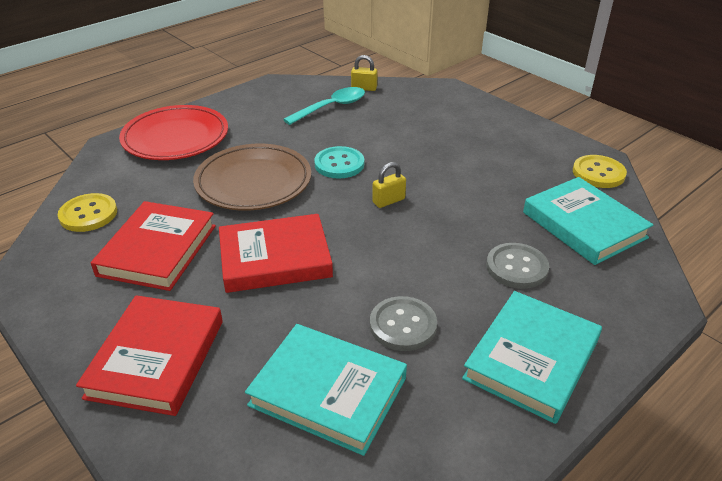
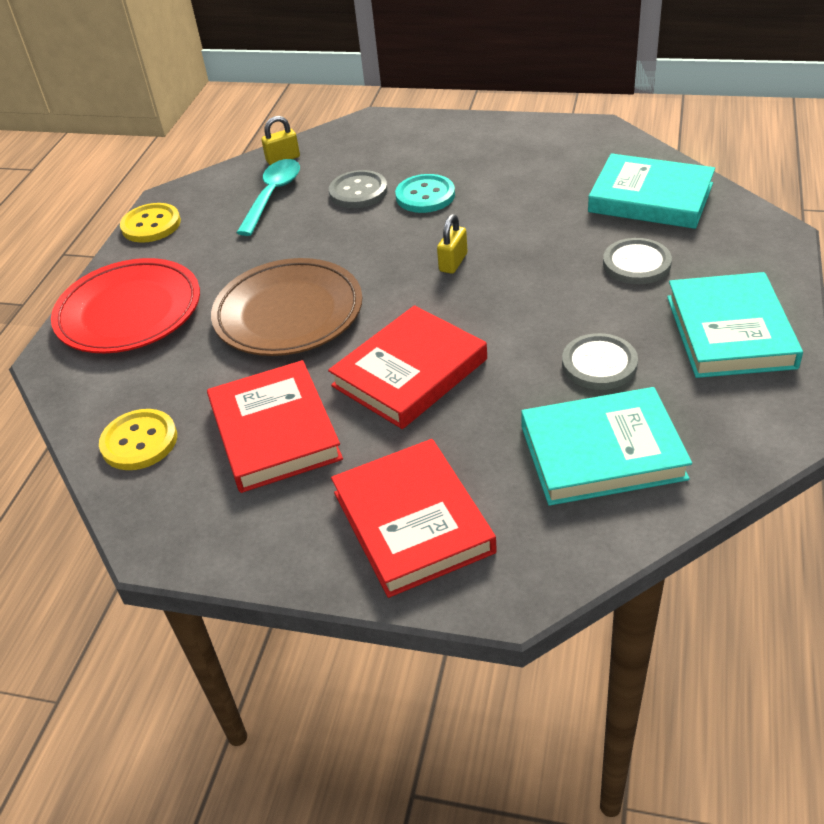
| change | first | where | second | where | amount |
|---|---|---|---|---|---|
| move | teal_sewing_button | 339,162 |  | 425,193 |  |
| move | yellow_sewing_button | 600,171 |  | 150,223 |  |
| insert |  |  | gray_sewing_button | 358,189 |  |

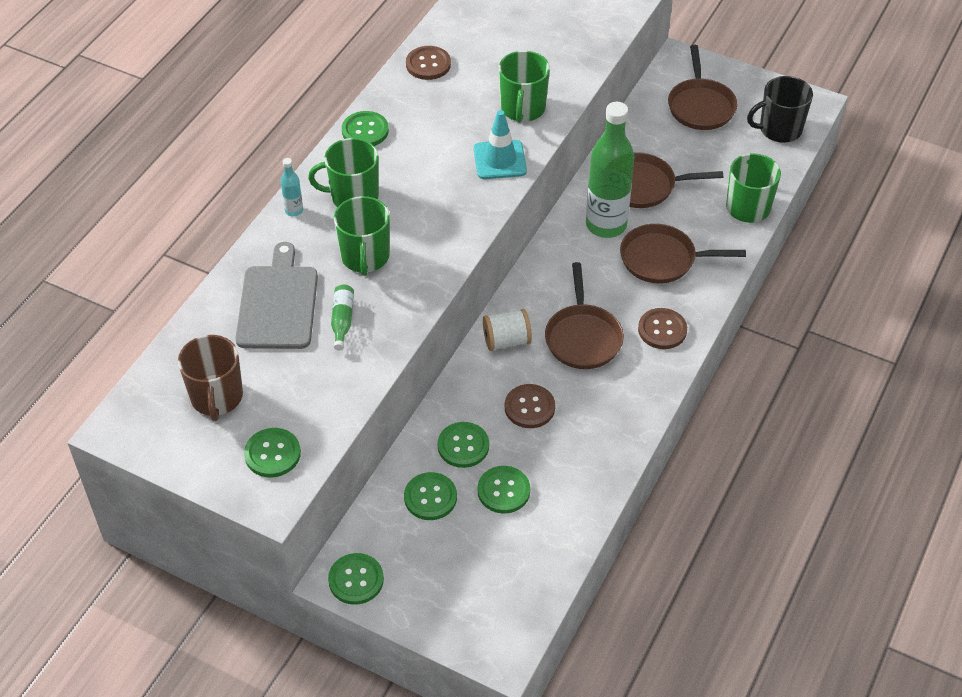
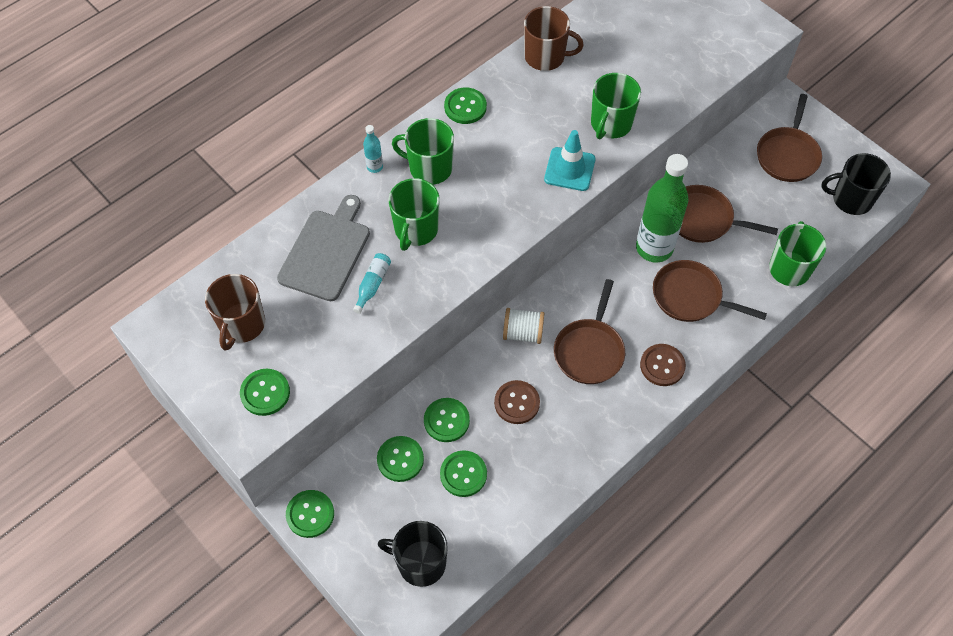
| change | first | where | second | where | amount |
|---|---|---|---|---|---|
| replace | russet_sewing_button | 428,63 | russet_tea_mug | 554,38 |  |
| recolor | green_flask | 342,317 | teal_flask | 372,283 |  |
| insert |  |  | jet-black_tea_mug | 413,554 |  |

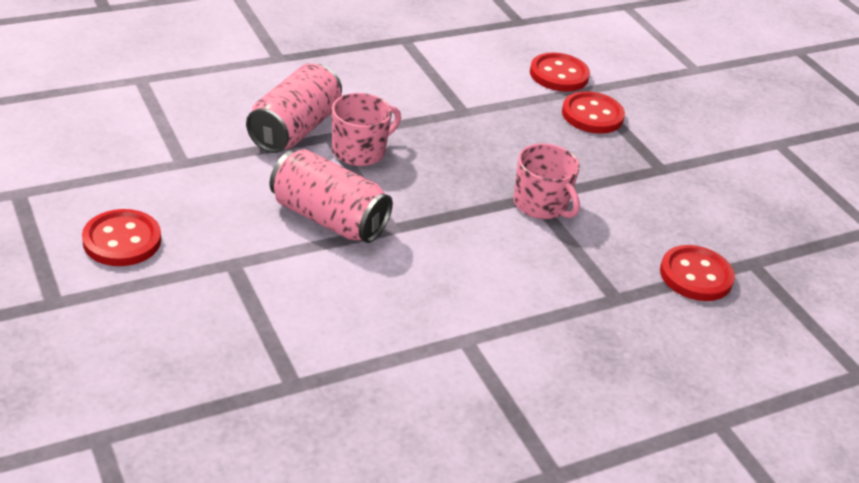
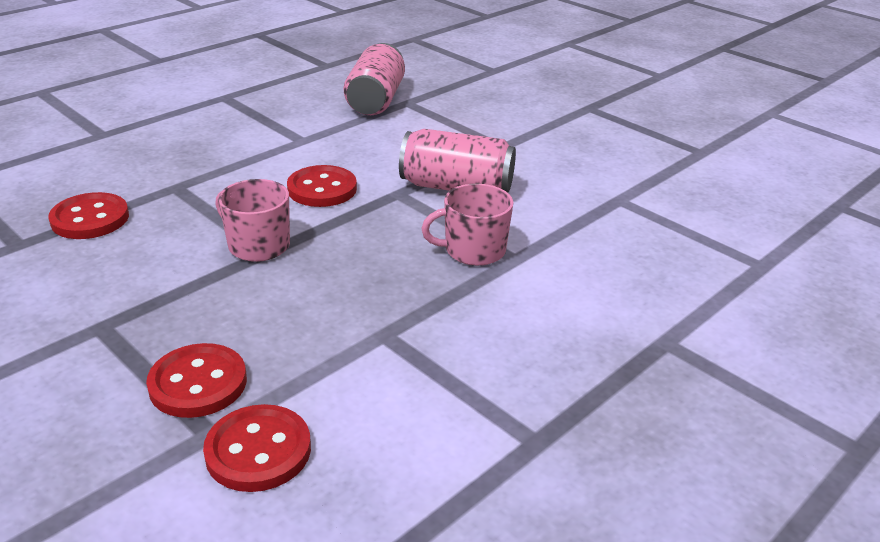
| change | first | where | second | where | amount |
|---|---|---|---|---|---|
| move | rosy_can | 294,108 |  | 374,79 |  |
| rotate | rosy_tea_mug | 366,129 |  | 467,225 | 45 degrees clockwise |
| move | crimson_sewing_button | 121,237 |  | 322,186 |  |

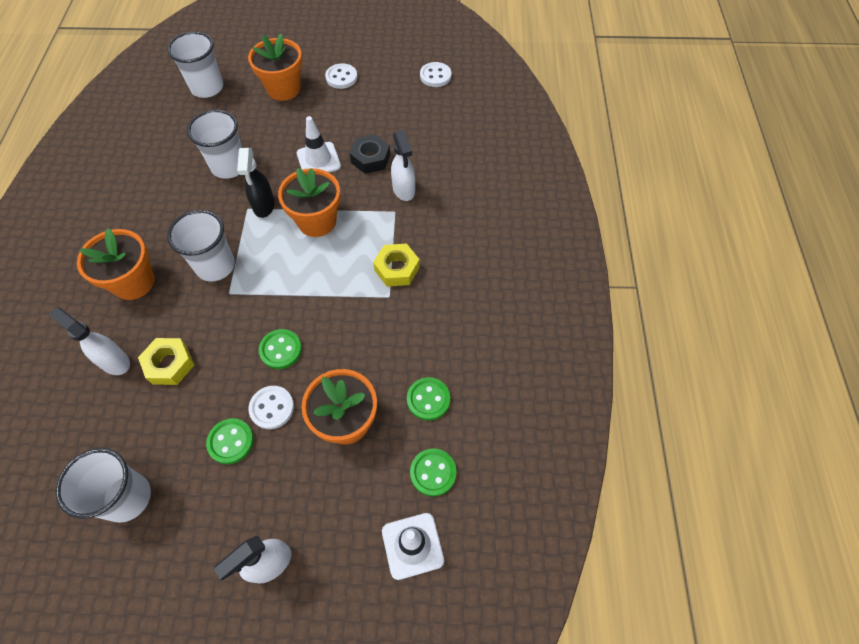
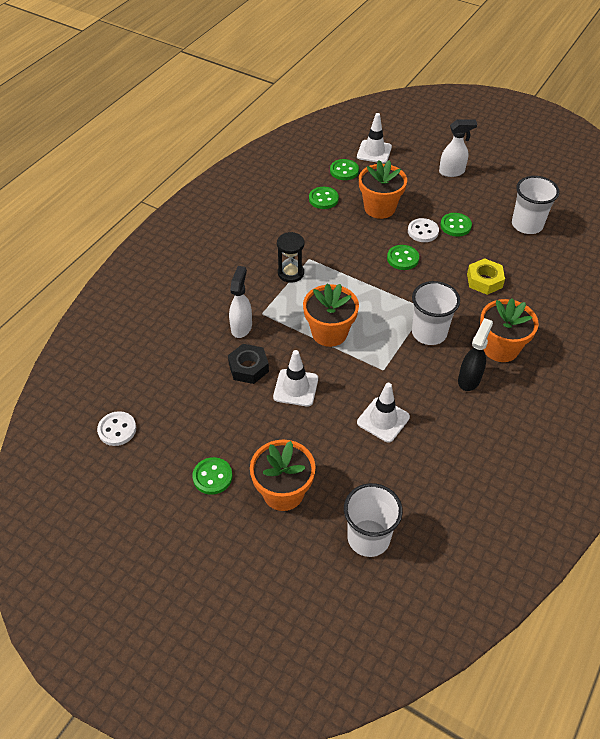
| change | first | where | second | where | amount |
|---|---|---|---|---|---|
| recolor | pure_white_sewing_button | 341,76 | green_sewing_button | 212,476 |  |
| replace | pure_white_cup | 214,144 | pure_white_traffic_cone | 383,413 |  |
| move | jet-black_spray_cleaner | 256,183 |  | 475,354 |  |
| replace | yellow_hex_nut | 396,265 | jet-black_sandglass | 290,257 |  |
| delete | pure_white_spray_cleaner | 89,341 |  |  |  |

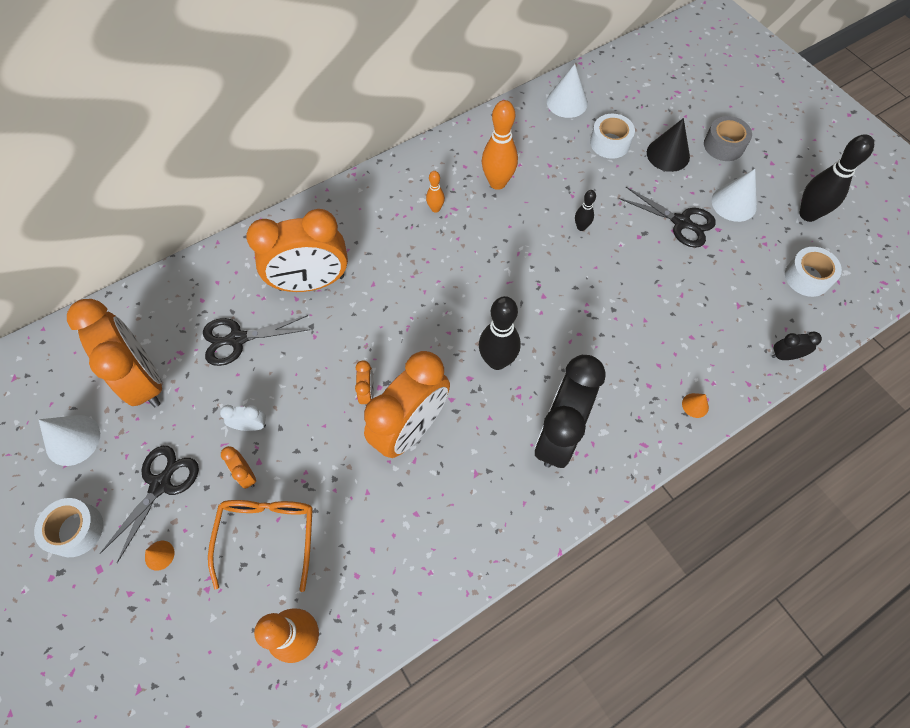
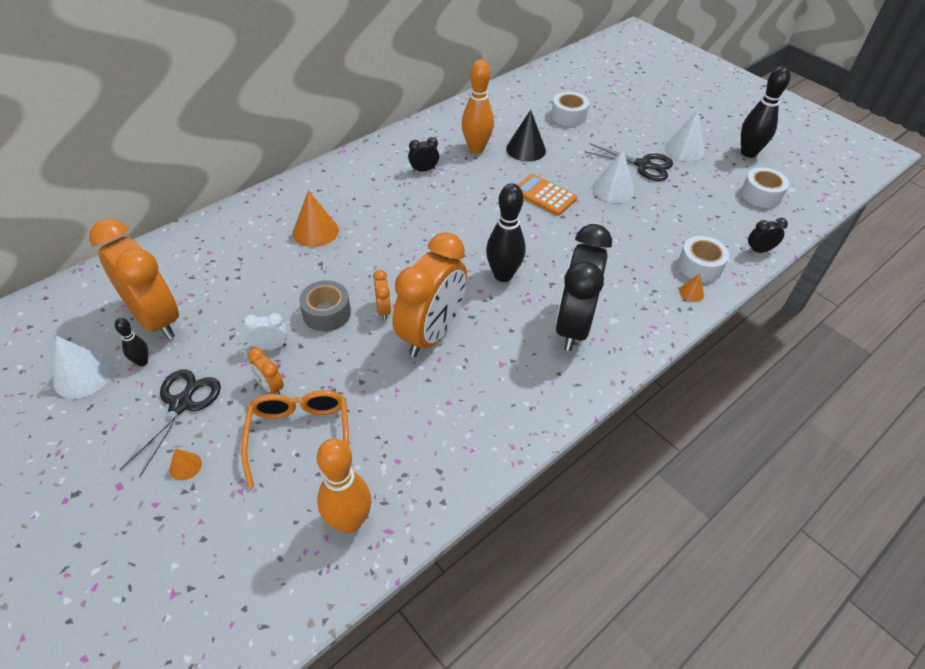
| change | first | where | second | where | amount |
|---|---|---|---|---|---|
| move | pure_white_cone | 567,91 |  | 613,176 |  |
| move | gray_tape | 728,138 |  | 325,306 |  |
| move | jet-black_cone | 668,145 |  | 526,136 |  |
| replace | bright_orange_bowling_pin | 435,192 | jet-black_alarm_clock | 423,154 |  |
| move | jet-black_bowling_pin | 585,210 |  | 131,342 |  |
| replace | bright_orange_alarm_clock | 297,250 | bright_orange_cone | 316,218 |  |
| delete | jet-black_shears | 256,340 |  |  |  |
| move | pure_white_tape | 68,527 |  | 703,259 |  |
| insert |  |  | bright_orange_calculator | 547,195 |  |

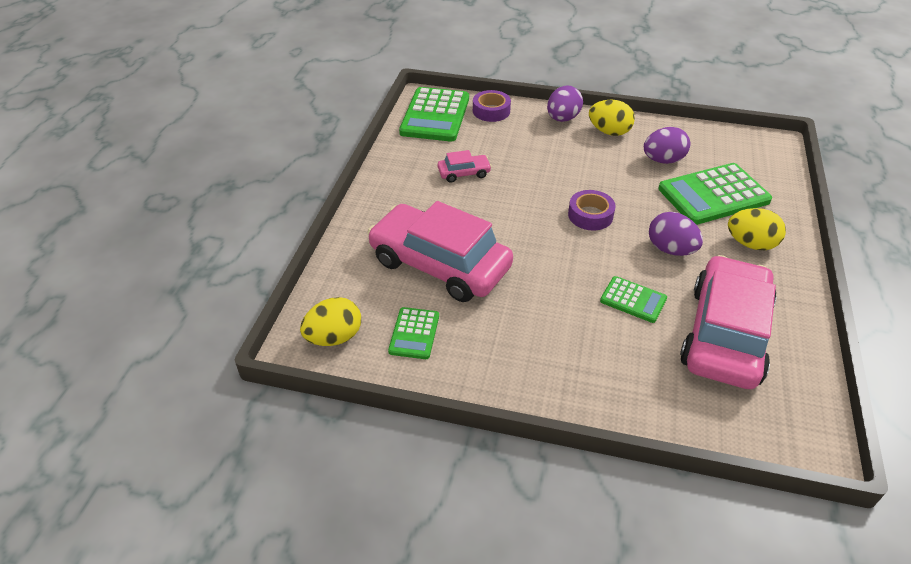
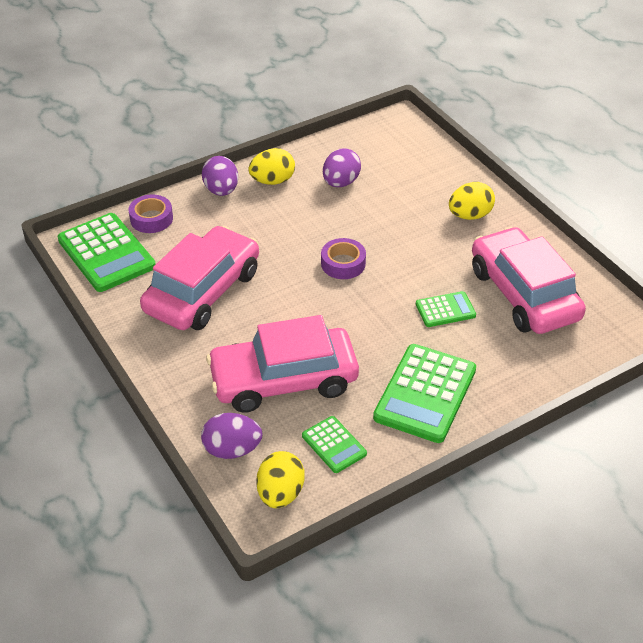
| change | first | where | second | where | amount |
|---|---|---|---|---|---|
| resize | rosy_toy_car | 465,166 |  | 199,278 | x2.38 |
| move | green_calculator | 715,194 |  | 424,393 |  |
| move | purple_egg_shape | 676,234 |  | 232,436 |  |

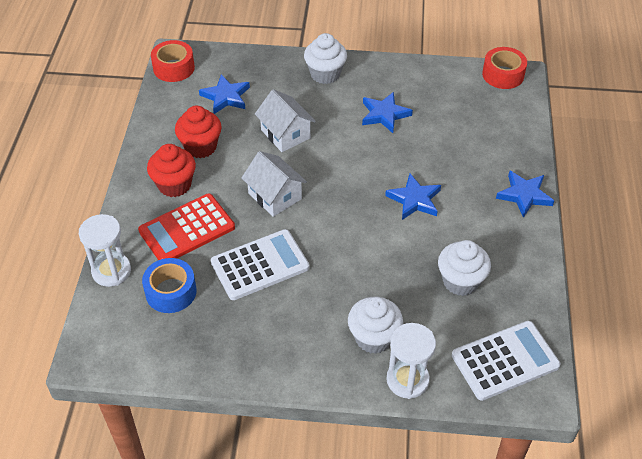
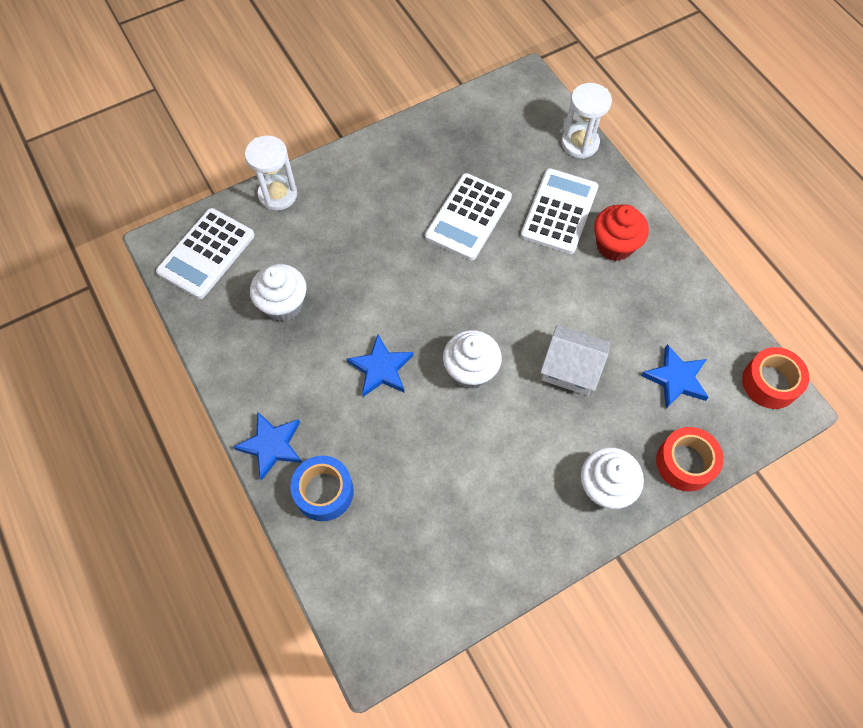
| change | first | where | second | where | amount |
|---|---|---|---|---|---|
| move | crimson_tape | 504,68 |  | 690,459 |  |
| delete | blue_star | 387,112 |  |  |  |
| delete | crimson_fairy_cake | 198,131 |  |  |  |
| delete | pure_white_cottage | 274,184 |  |  |  |
| recolor | crimson_calculator | 186,226 | pure_white_calculator | 560,211 |  |
| move | blue_tape | 169,285 |  | 322,488 |  |
| move | pure_white_fairy_cake | 375,325 |  | 472,359 |  |

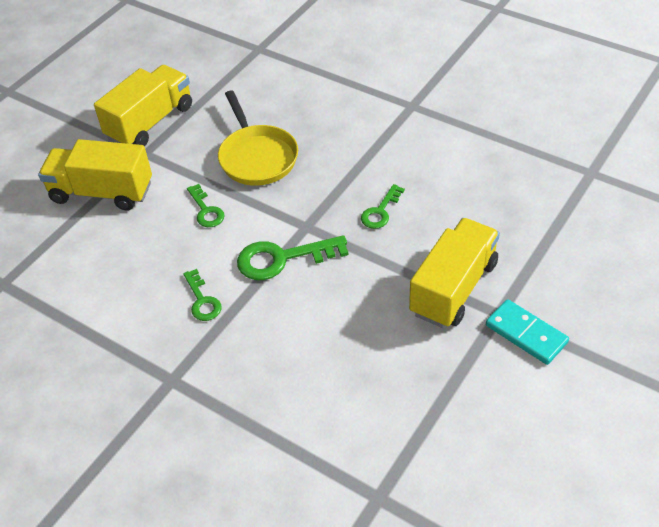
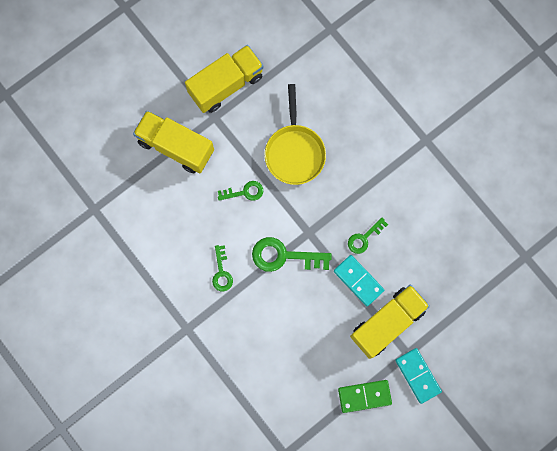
| change | first | where | second | where | amount |
|---|---|---|---|---|---|
| rotate | green_latchkey | 206,205 |  | 240,191 | 90 degrees counterclockwise |
| insert |  |  | teal_domino_tile | 359,280 |  |
| insert |  |  | green_domino_tile | 365,396 |  |

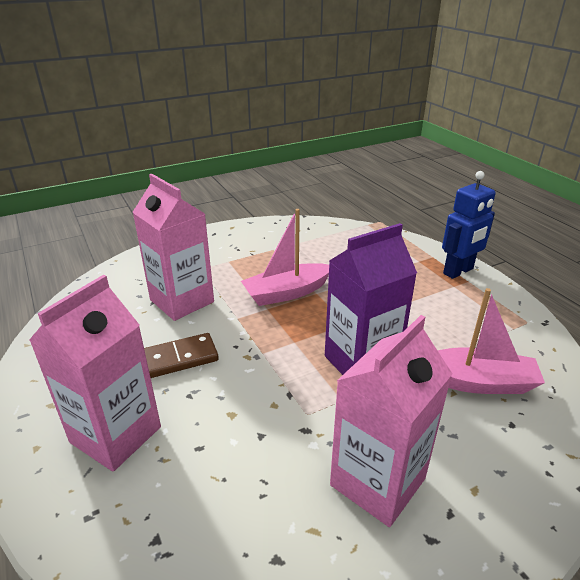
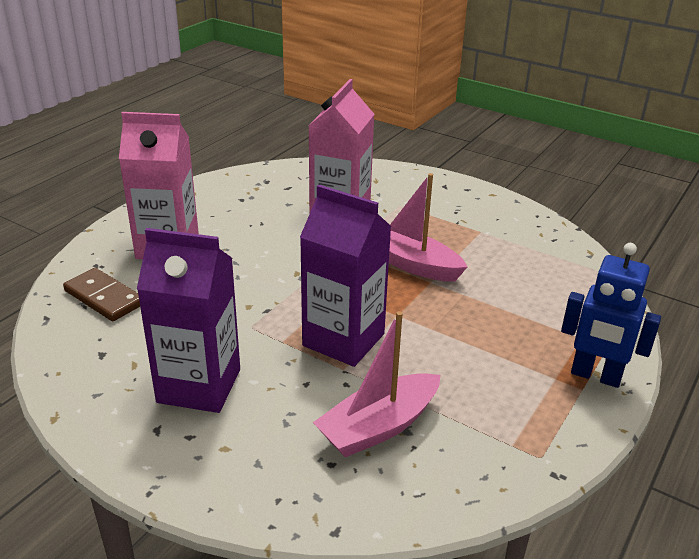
| change | first | where | second | where | amount |
|---|---|---|---|---|---|
| rotate | rosy_toy_boat | 491,341 |  | 377,384 | 75 degrees clockwise |
| recolor | rosy_milk_carton | 391,421 | purple_milk_carton | 188,320 |  |
| move | russet_domino_tile | 181,355 |  | 101,294 |  |

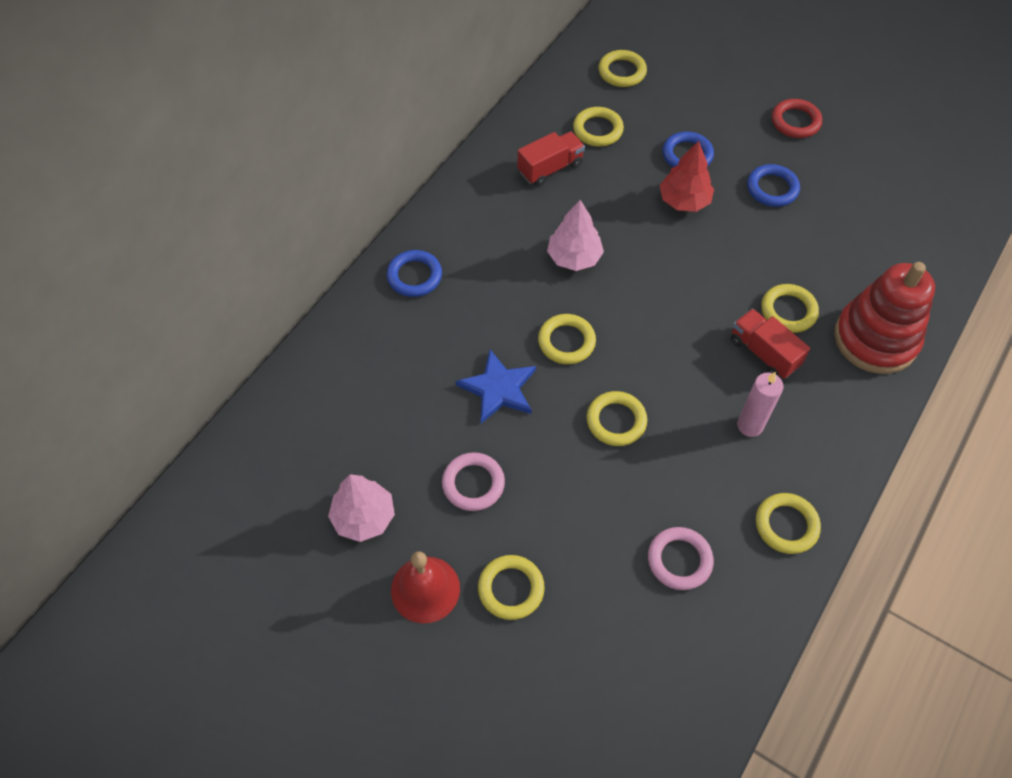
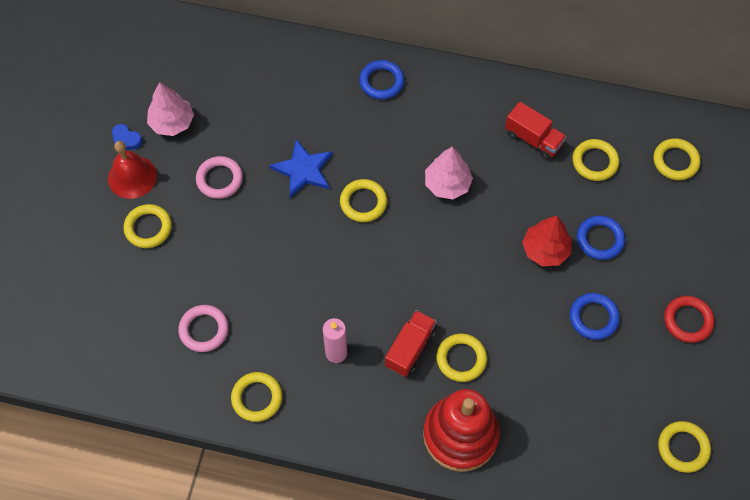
| change | first | where | second | where | amount |
|---|---|---|---|---|---|
| move | yellow_torus | 617,418 |  | 684,447 |  |
| insert |  |  | blue_love_heart | 127,137 |  |

